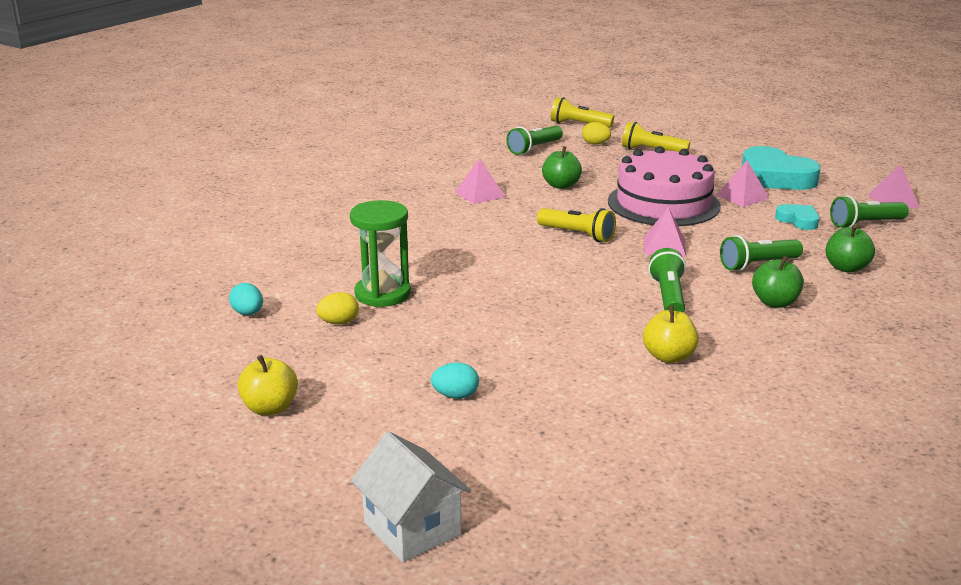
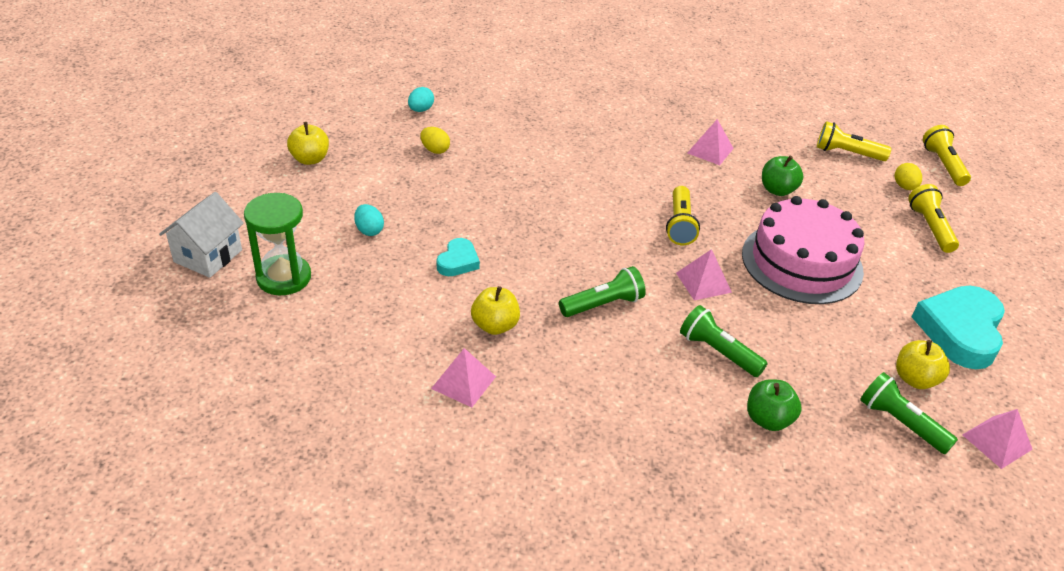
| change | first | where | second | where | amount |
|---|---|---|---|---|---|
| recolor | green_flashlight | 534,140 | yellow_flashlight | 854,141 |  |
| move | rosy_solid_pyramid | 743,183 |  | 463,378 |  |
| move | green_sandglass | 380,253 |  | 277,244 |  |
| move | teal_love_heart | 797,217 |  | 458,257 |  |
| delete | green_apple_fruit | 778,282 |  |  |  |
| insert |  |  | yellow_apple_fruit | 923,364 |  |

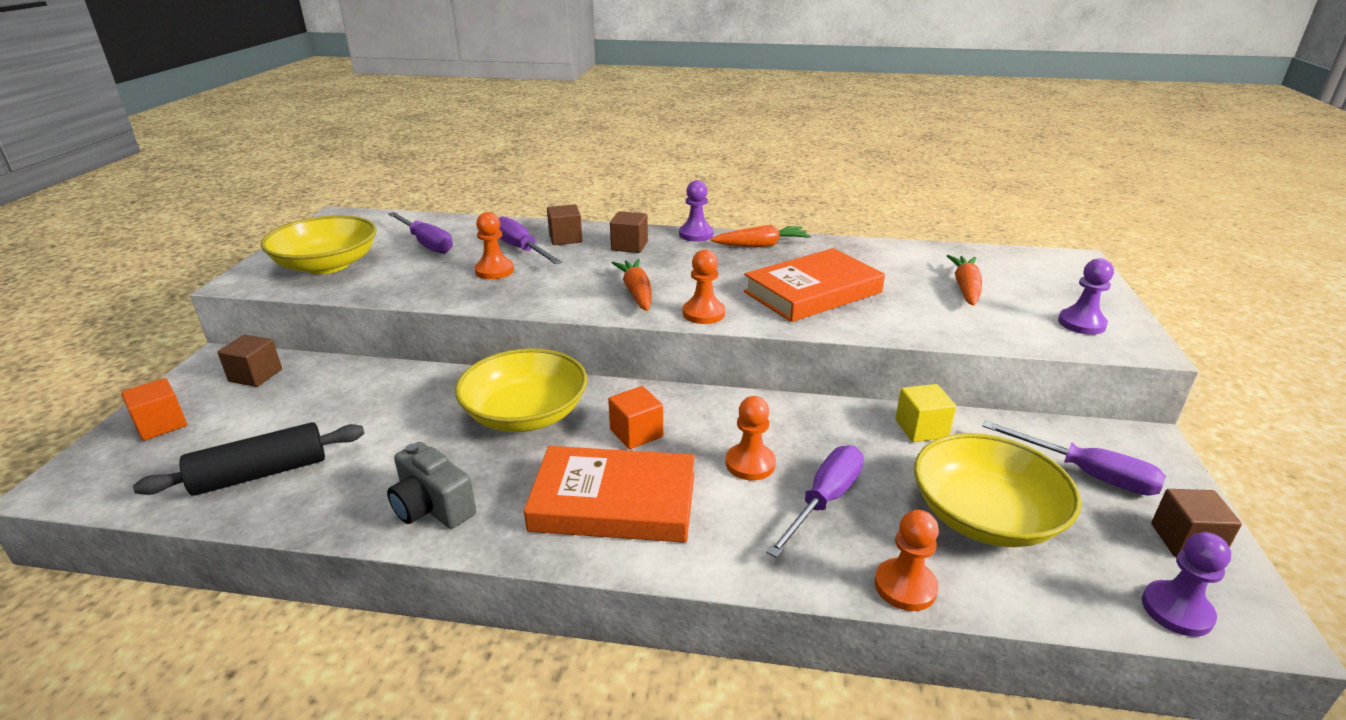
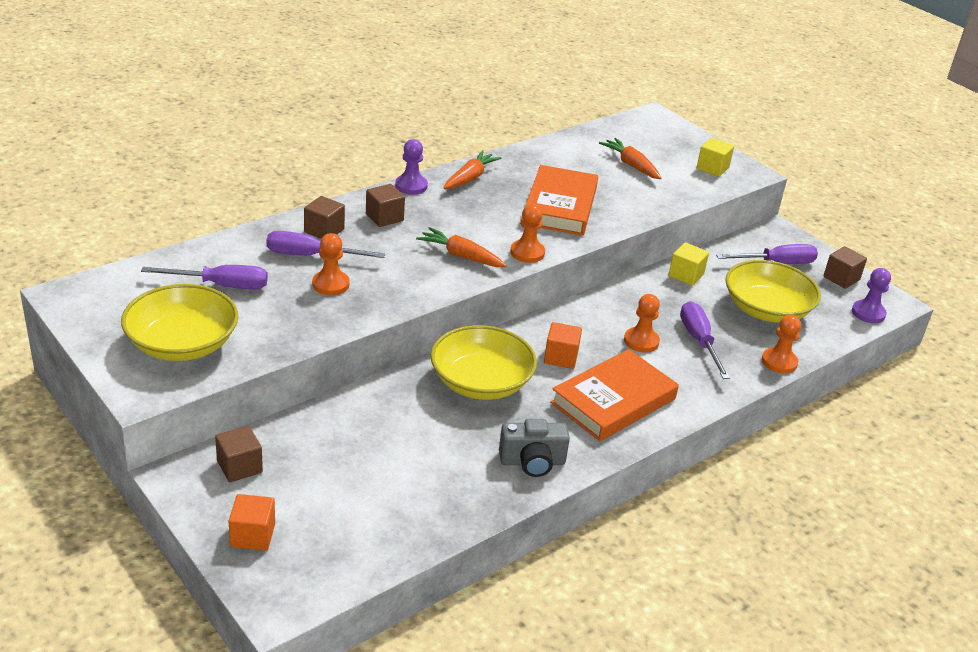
| change | first | where | second | where | amount |
|---|---|---|---|---|---|
| replace | purple_game_pawn | 1086,296 | yellow_cube | 715,157 |  |
| delete | jet-black_rolling_pin | 249,459 |  |  |  |

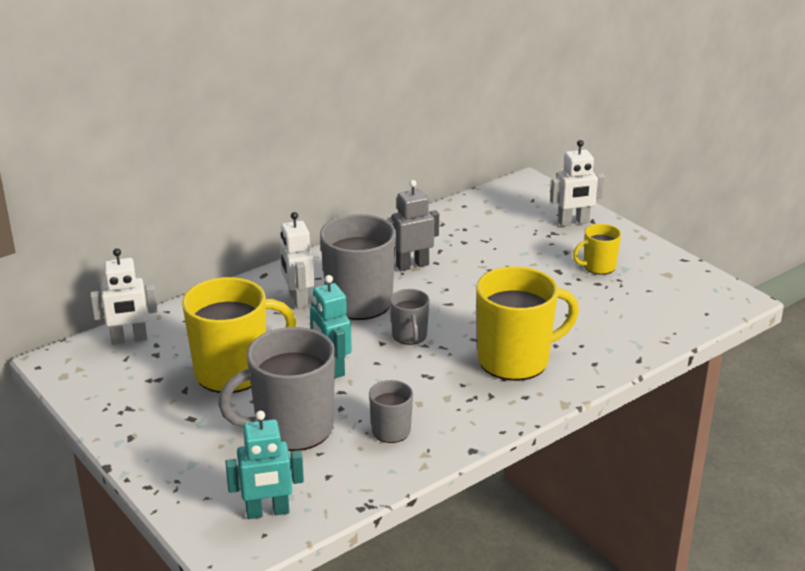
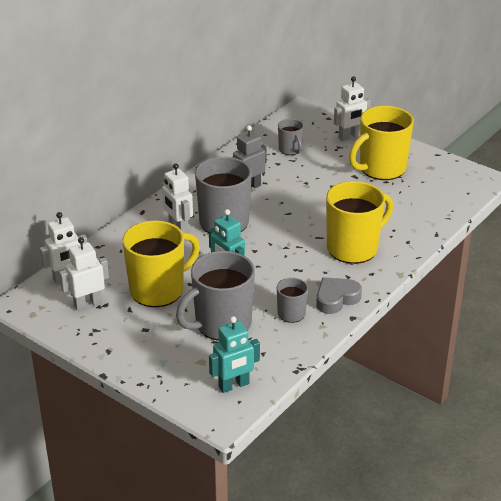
| change | first | where | second | where | amount |
|---|---|---|---|---|---|
| resize | yellow_tea_mug | 597,249 |  | 381,143 | x1.97 |
| move | gray_tea_mug | 410,317 |  | 291,137 |  |
| insert |  |  | pure_white_robot | 84,274 |  |
| insert |  |  | gray_love_heart | 339,295 |  |

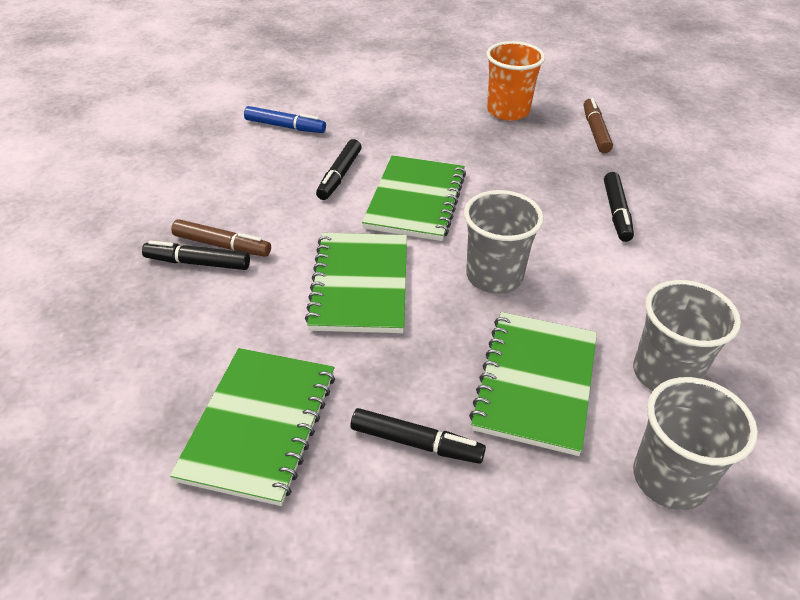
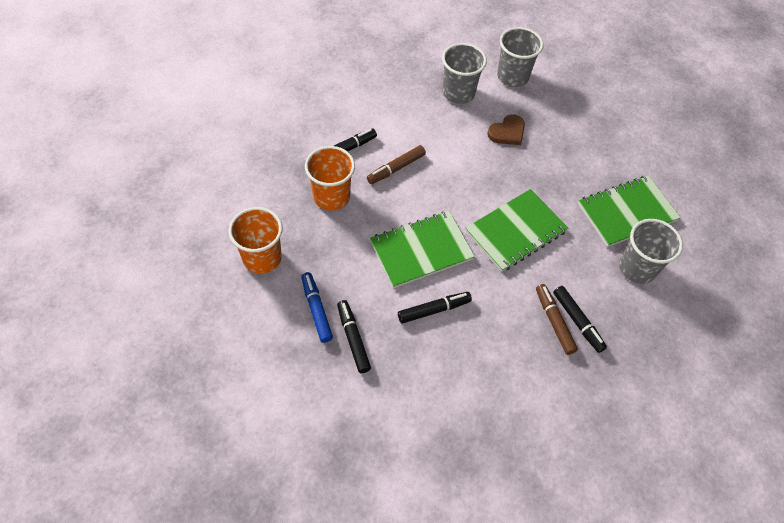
| change | first | where | second | where | amount |
|---|---|---|---|---|---|
| move | russet_marker_pen | 598,125 |  | 396,164 |  |
| move | blue_marker_pen | 285,119 |  | 317,307 |  |
| move | gray_cup | 504,242 |  | 651,251 |  |
| replace | green_notepad | 533,384 | russet_love_heart | 506,129 |  |
| move | jet-black_marker_pen | 418,436 |  | 354,336 |  |
| insert |  |  | bright_orange_cup | 330,178 |  |

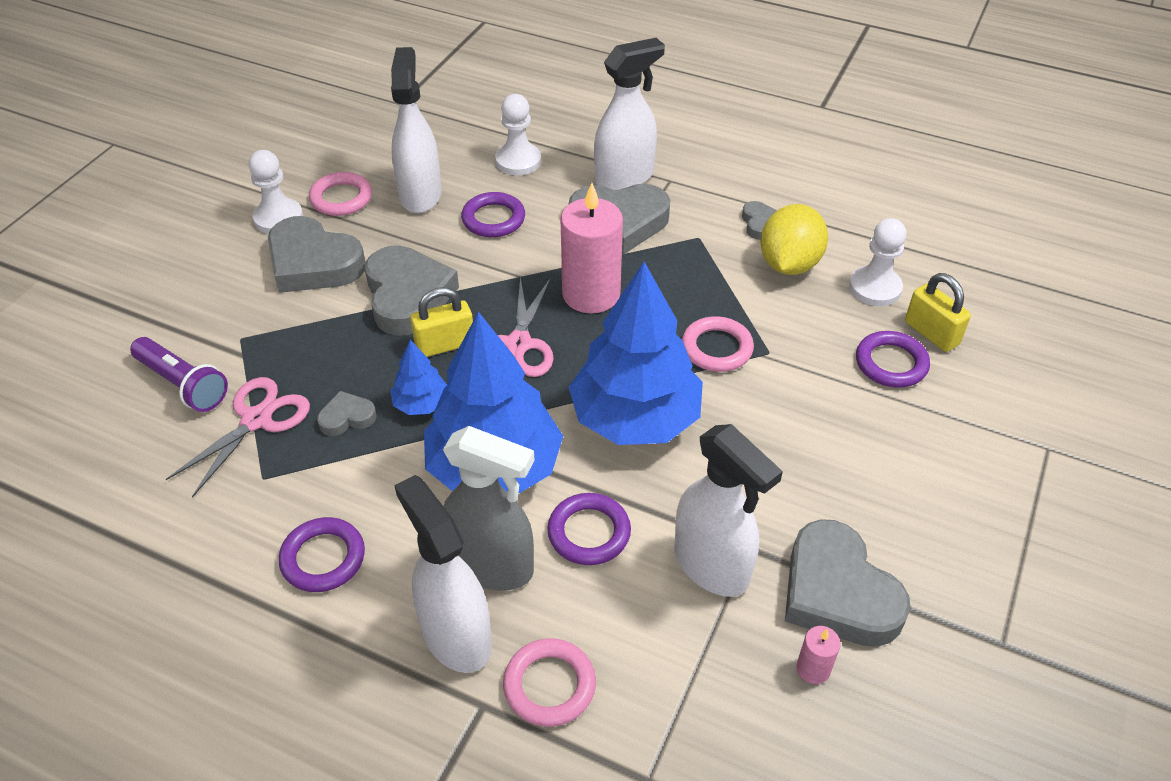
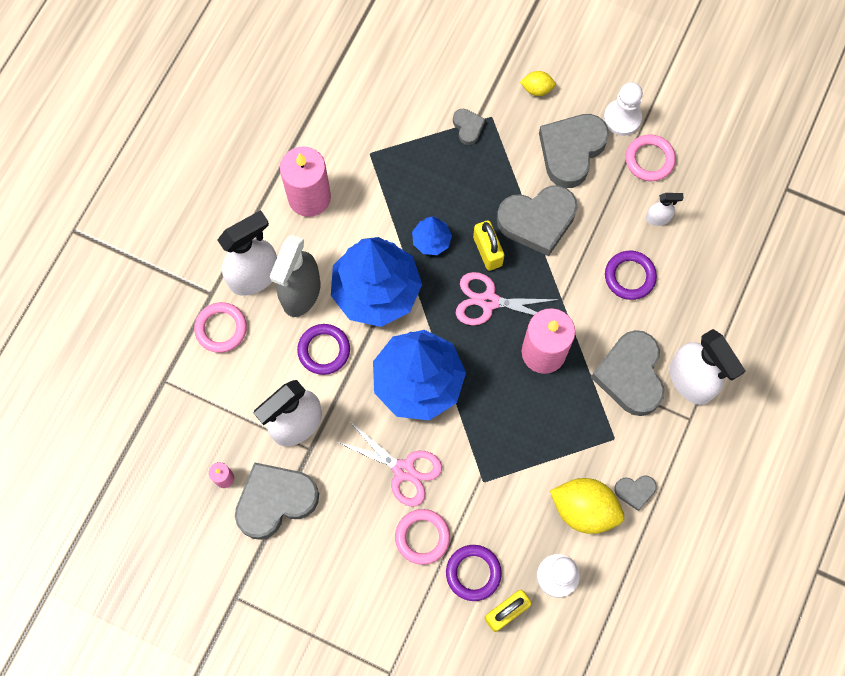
| change | first | where | second | where | amount |
|---|---|---|---|---|---|
| resize | pure_white_spray_cleaner | 416,130 |  | 665,209 | x0.47 |
| delete | pure_white_game_pawn | 518,134 |  |  |  |
| move | rosy_torus | 718,344 |  | 422,537 |  |
| delete | purple_flashlight | 179,374 |  |  |  |
| move | rosy_shears | 238,437 |  | 389,464 |  |
| move | gray_love_heart | 346,413 |  | 469,127 |  |
| replace | purple_torus | 322,554 | rosy_wax_candle | 305,181 |  |
| insert |  |  | yellow_citrus_fruit | 538,83 |  |

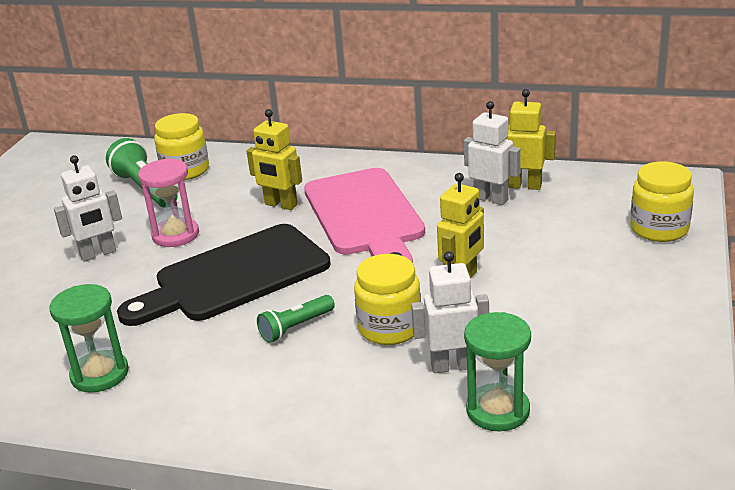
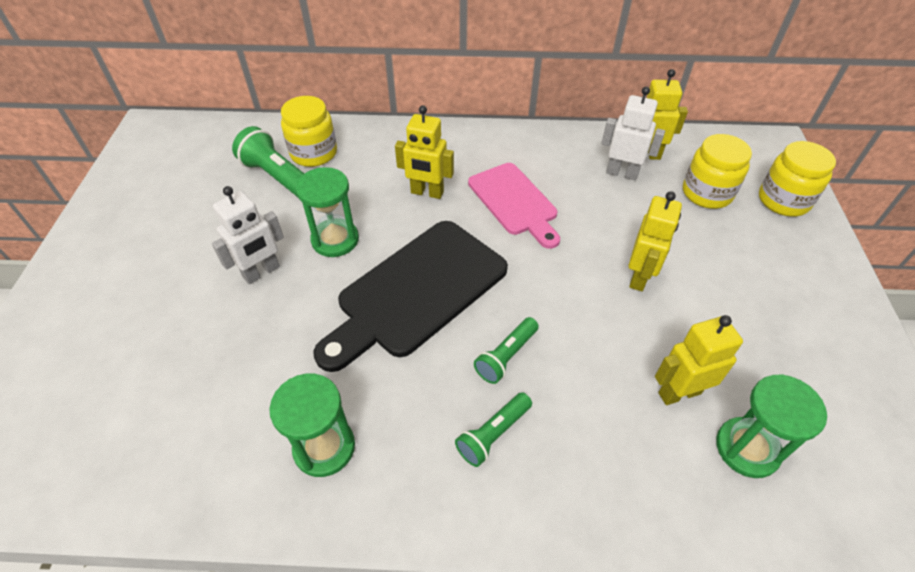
| change | first | where | second | where | amount |
|---|---|---|---|---|---|
| recolor | rosy_sandglass | 168,203 | green_sandglass | 327,212 |  |
| resize | rosy_cutting_board | 364,215 |  | 514,206 | x0.65 |
| recolor | pure_white_robot | 450,312 | yellow_robot | 699,360 |  |
| move | yellow_jam_jar | 387,299 |  | 717,171 |  |
| insert |  |  | green_flashlight | 493,429 |  |

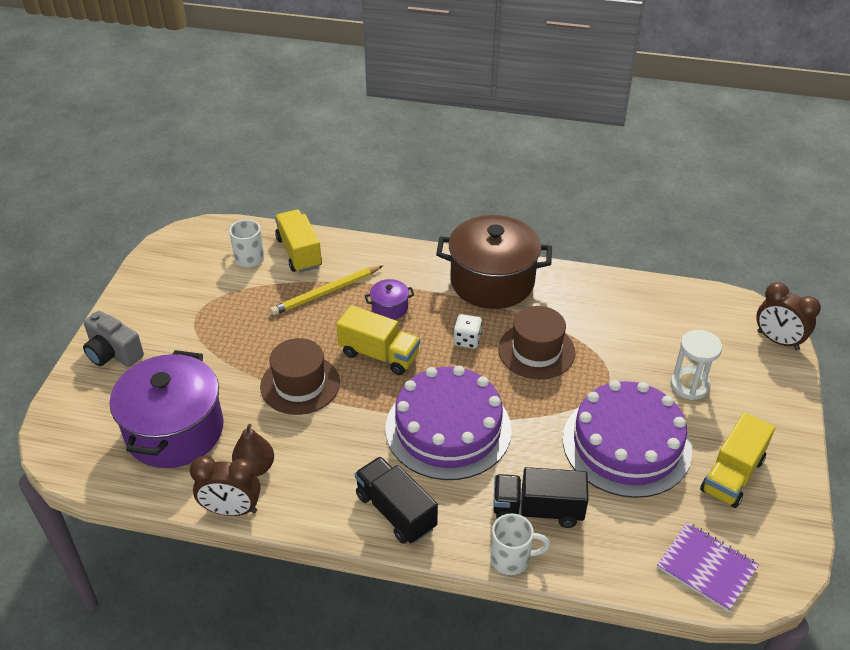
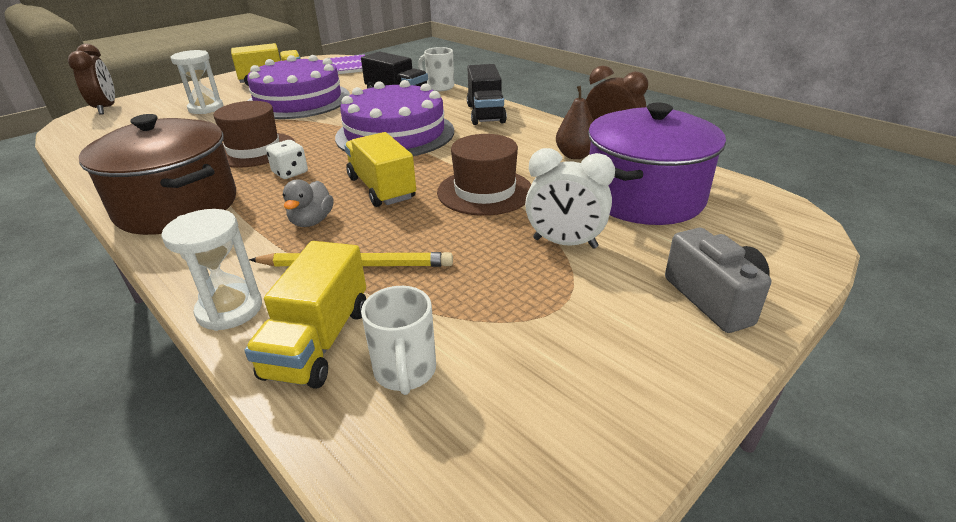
| change | first | where | second | where | amount |
|---|---|---|---|---|---|
| replace | purple_pot | 389,299 | gray_rubber_duck | 308,203 |  |
| insert |  |  | pure_white_alarm_clock | 570,198 |  |
| insert |  |  | pure_white_sandglass | 211,270 |  |

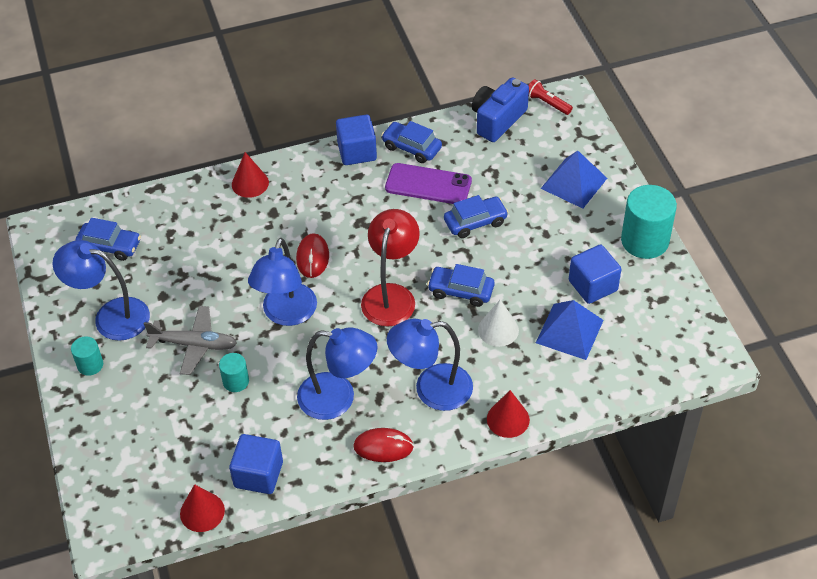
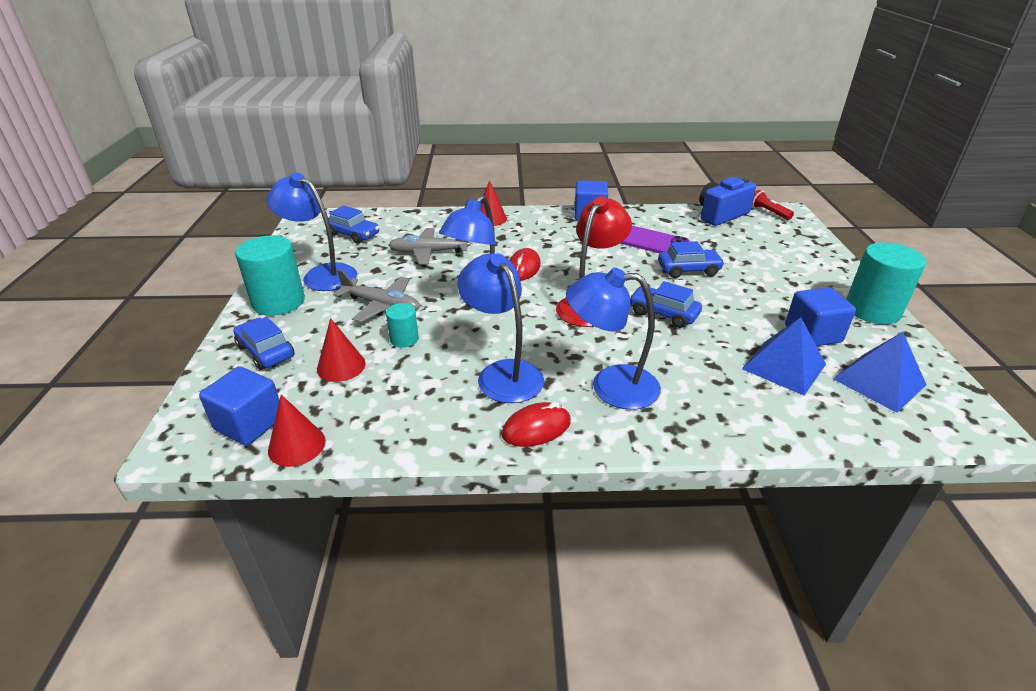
| change | first | where | second | where | amount |
|---|---|---|---|---|---|
| move | blue_toy_car | 411,142 |  | 264,343 |  |
| move | blue_solid_pyramid | 573,180 |  | 880,372 |  |
| delete | pure_white_cone | 498,323 |  |  |  |
| rotate | blue_lamp | 337,373 |  | 500,328 | 150 degrees counterclockwise |
| resize | teal_solid_cylinder | 87,356 |  | 270,276 | x1.95 |
| move | crimson_cone | 508,414 |  | 341,350 |  |
| rotate | crimson_mouse | 383,445 |  | 536,424 | 45 degrees counterclockwise |
| move | blue_cube | 256,464 |  | 239,406 |  |
| insert |  |  | gray_toy_plane | 430,246 |  |

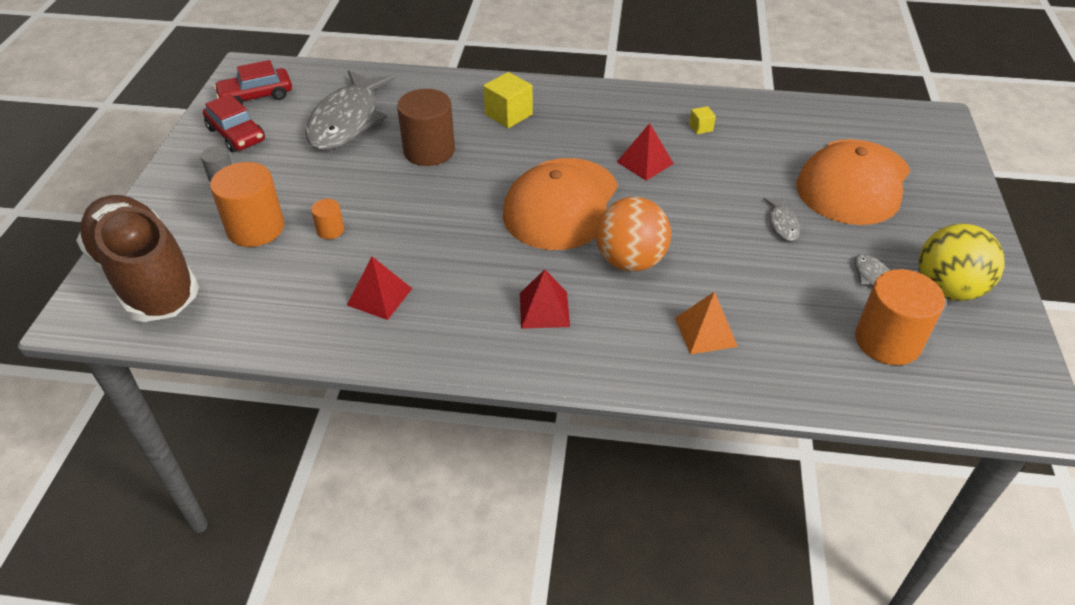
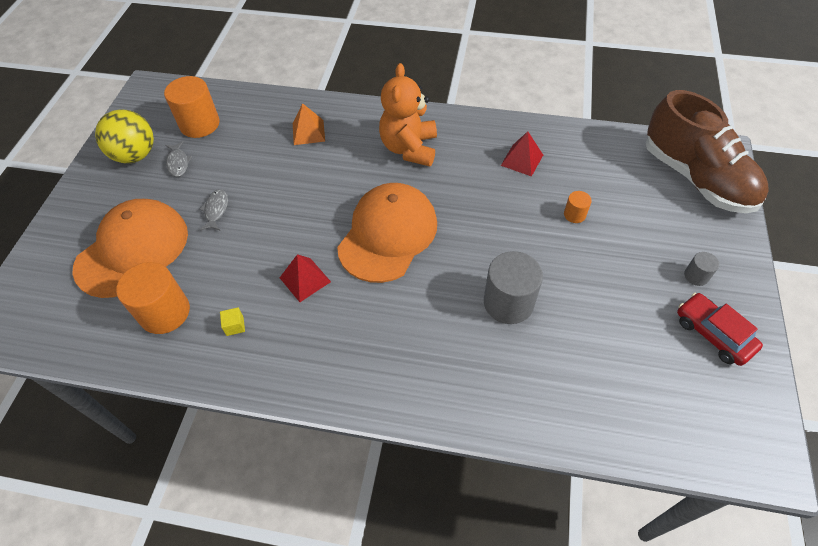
| change | first | where | second | where | amount |
|---|---|---|---|---|---|
| delete | crimson_toy_car | 253,82 |  |  |  |
| delete | gray_toy_fish | 350,110 |  |  |  |
| delete | yellow_cube | 508,100 |  |  |  |
| recolor | russet_solid_cylinder | 426,127 | gray_solid_cylinder | 513,287 |  |
| move | bright_orange_solid_cylinder | 247,204 |  | 153,298 |  |
| delete | bright_orange_sphere | 633,234 |  |  |  |
| replace | crimson_solid_pyramid | 545,299 | bright_orange_teddy_bear | 408,114 |  |

